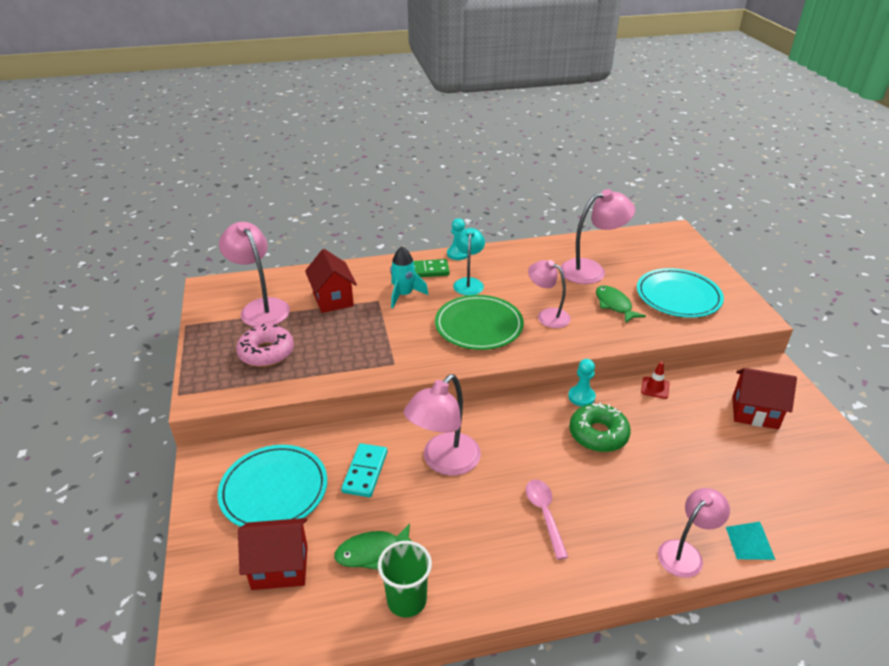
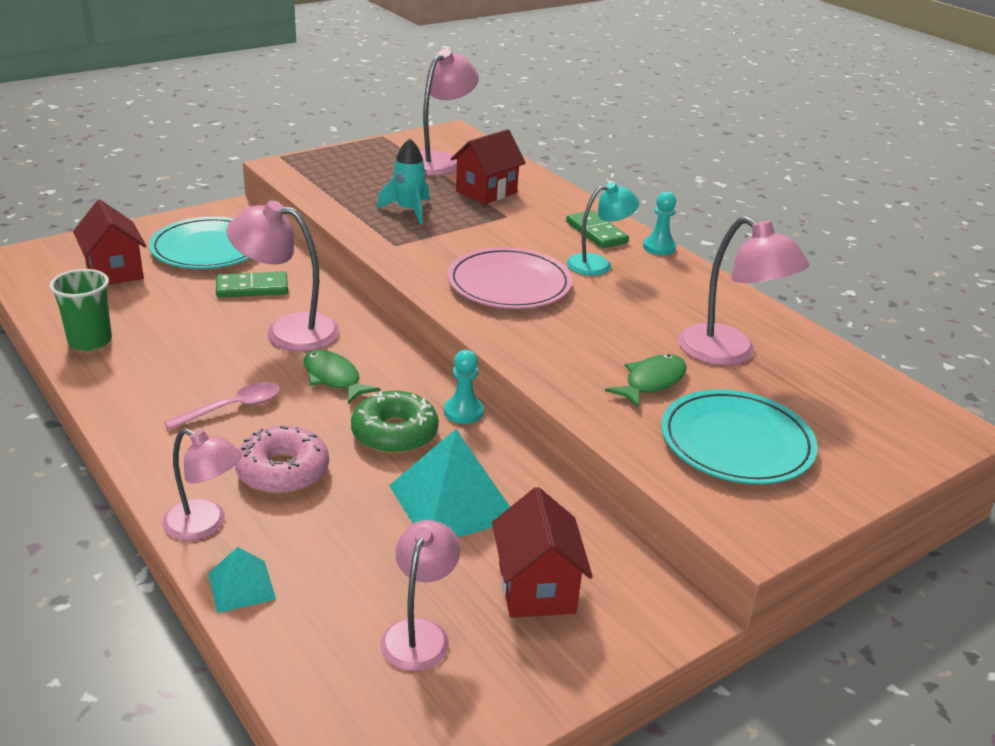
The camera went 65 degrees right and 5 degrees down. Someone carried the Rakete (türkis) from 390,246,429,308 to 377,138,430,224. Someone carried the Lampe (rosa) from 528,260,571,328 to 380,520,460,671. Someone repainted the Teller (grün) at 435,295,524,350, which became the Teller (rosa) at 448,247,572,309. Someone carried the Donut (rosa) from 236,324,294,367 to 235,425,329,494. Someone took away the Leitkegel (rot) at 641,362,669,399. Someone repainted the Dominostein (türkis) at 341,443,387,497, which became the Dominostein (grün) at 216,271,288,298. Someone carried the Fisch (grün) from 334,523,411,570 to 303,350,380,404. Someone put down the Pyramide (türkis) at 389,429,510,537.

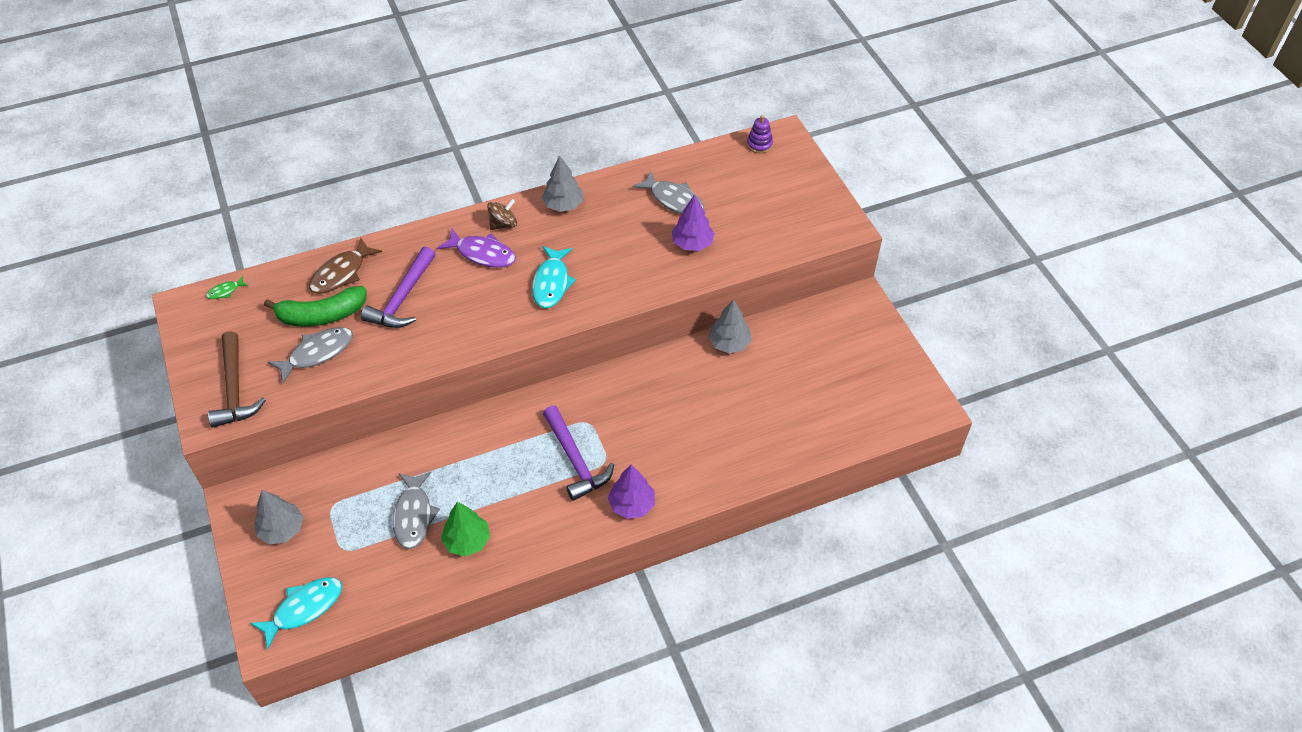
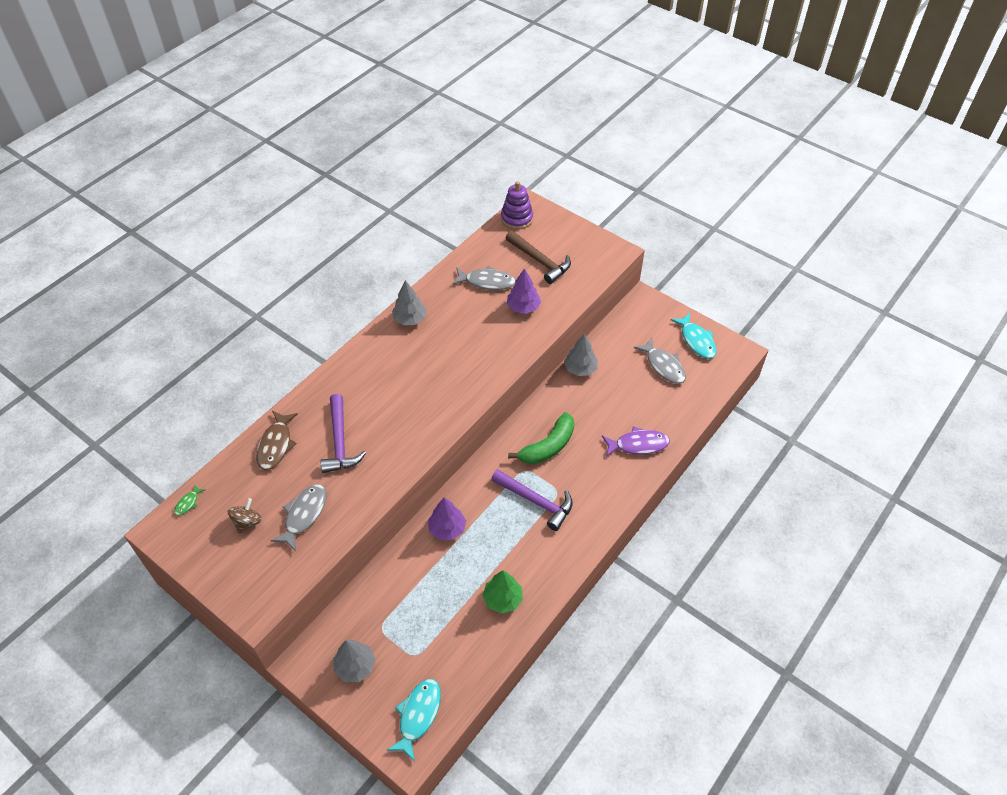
The camera went 30 degrees left and 0 degrees up. Someone scaled the Stapelspielzeug (lila) at 747,115,773,154 by 1.57. Someone carried the Kreisel (braun) from 487,199,517,230 to 228,498,262,533. Someone carried the Fisch (lila) from 437,228,516,268 to 602,426,670,457. Someone carried the Fisch (türkis) from 532,246,576,308 to 670,313,717,359. Someone carried the Banane (grün) from 264,286,367,327 to 508,412,574,464. Someone carried the Hammer (braun) from 208,331,266,428 to 506,231,571,284. Someone carried the Baum (lila) from 608,465,655,519 to 428,497,466,540. Someone carried the Fisch (grau) from 393,472,440,549 to 634,338,686,384.

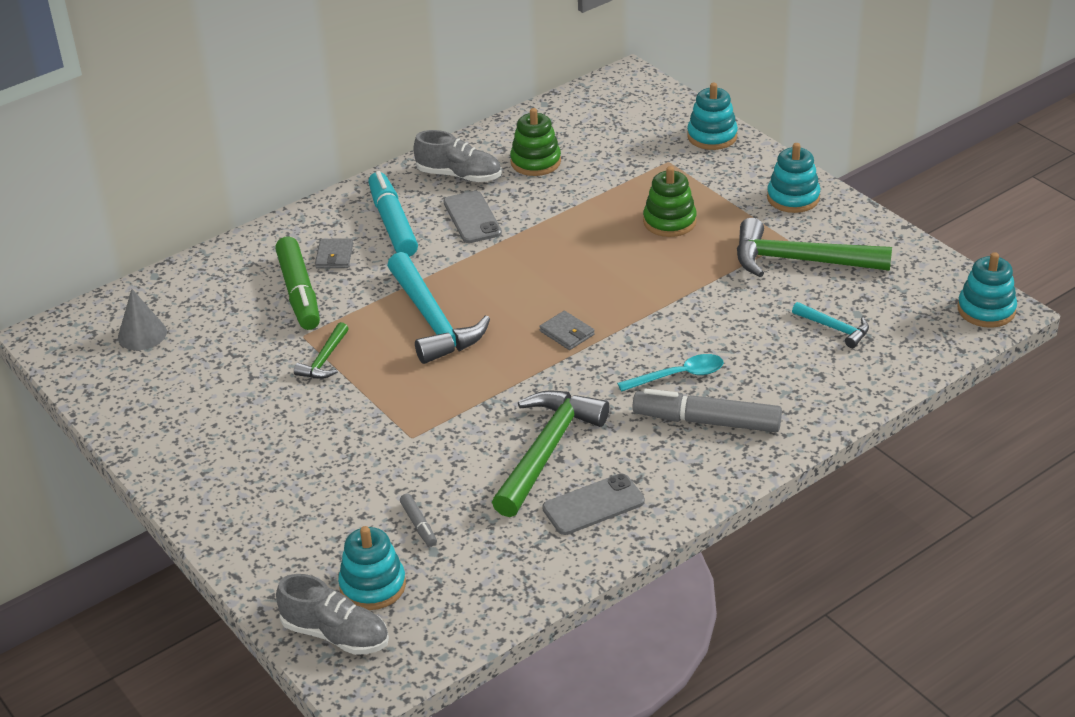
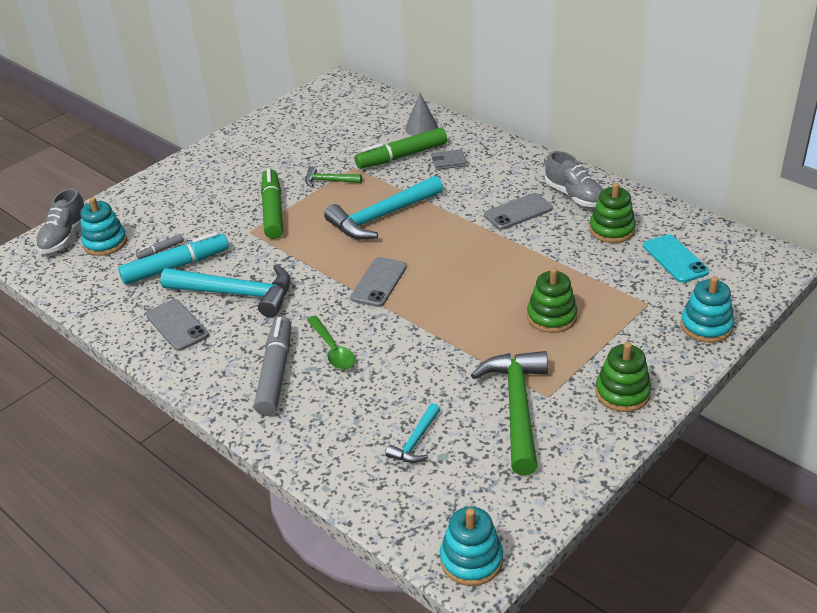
The camera went 80 degrees right and 0 degrees up. Someone rotated the Schuh (grau) at 413,130,501,182 by 45 degrees counterclockwise. Someone repainted the Stapelspielzeug (türkis) at 767,143,820,213, which became the Stapelspielzeug (grün) at 595,342,651,412. Someone carried the Filzstift (türkis) from 368,171,418,257 to 118,232,229,285. Someone carried the Kegel (grau) from 118,289,167,350 to 405,93,438,136. Someone swapped the Geldbörse (grau) at 539,311,595,350 for the Handy (grau) at 350,257,407,307. Someone repainted the Löffel (türkis) at 617,354,724,392, which became the Löffel (grün) at 307,315,355,370. Someone repainted the Hammer (grün) at 492,390,609,517, which became the Hammer (türkis) at 160,264,290,318. Someone put down the Filzstift (grün) at 261,168,283,239. Someone put down the Handy (türkis) at 643,234,709,283.

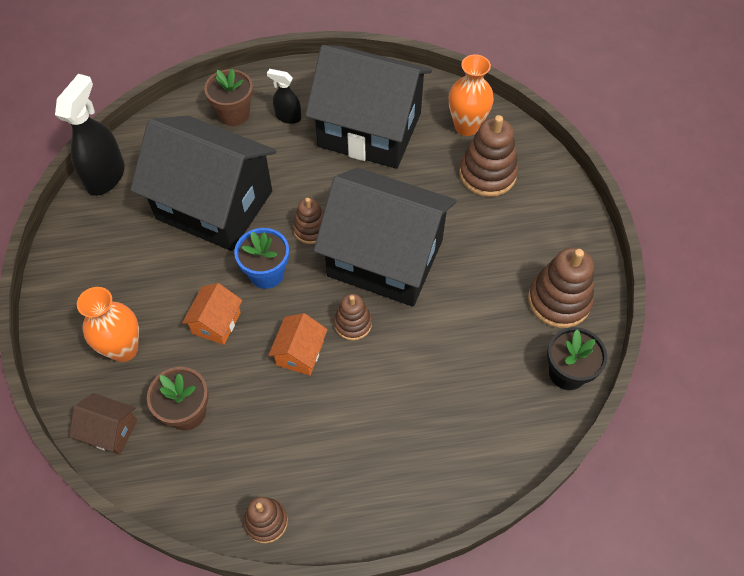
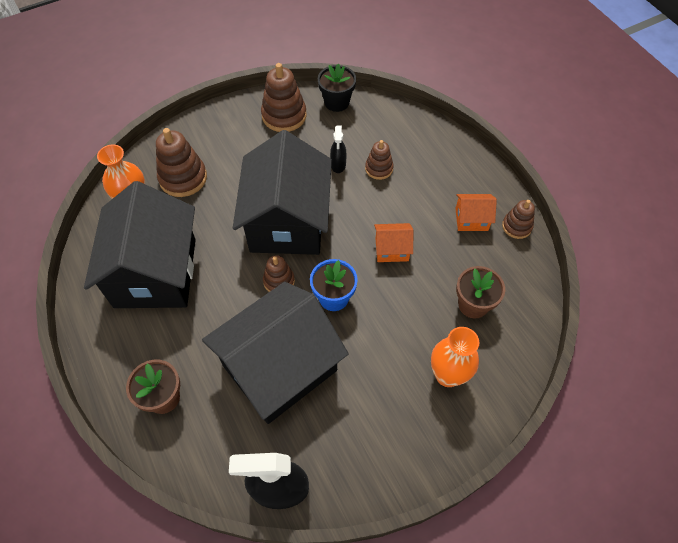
The camera went 110 degrees left and 0 degrees up. Someone carried the Sprühflasche (schwarz) from 267,69,301,124 to 330,126,347,173. Someone rotated the Haus (schwarz) at 130,116,276,251 by 45 degrees clockwise. Someone carried the Haus (orange) from 182,283,242,345 to 455,194,497,231. Someone carried the Stapelspielzeug (braun) from 334,294,372,341 to 365,140,394,180. Someone took away the Haus (braun) at 69,393,137,455.

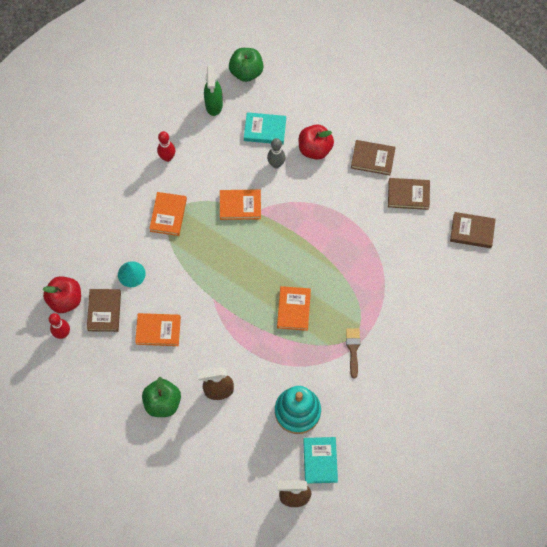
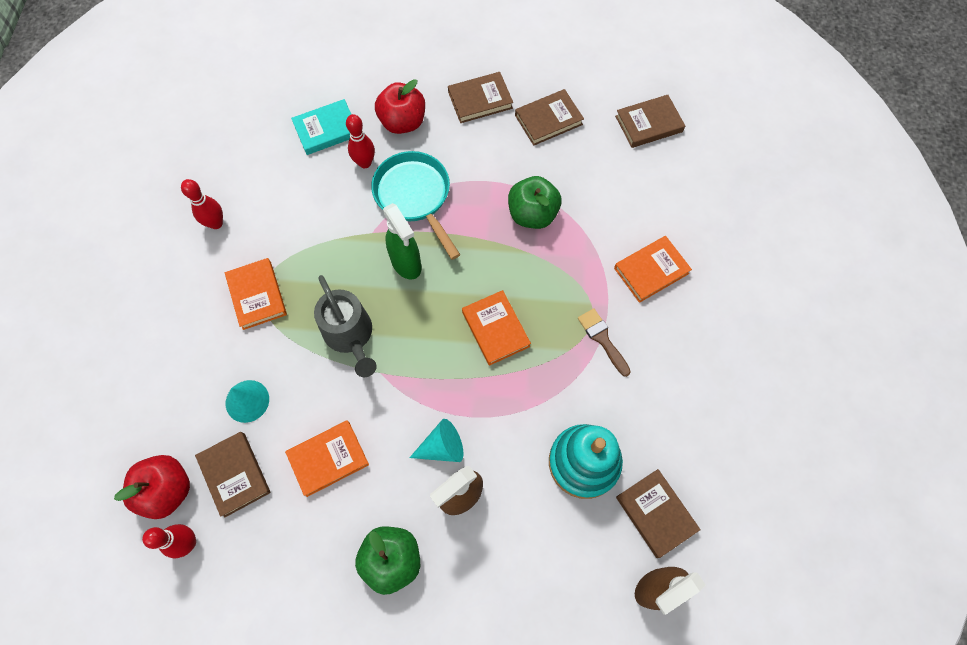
The camera went 30 degrees left and 0 degrees up. Someone carried the Apfel (grün) from 229,48,264,82 to 508,176,562,229. Someone carried the Sprühflasche (grün) from 204,65,223,116 to 383,203,422,280. Someone repainted the Bowlingkegel (grau) at 267,138,285,168, which became the Bowlingkegel (rot) at 346,114,375,168. Someone carried the Buch (orange) from 220,189,261,220 to 614,236,692,303. Someone repainted the Buch (türkis) at 303,437,338,484, which became the Buch (braun) at 616,469,701,558. Someone put down the Pfanne (türkis) at 371,151,460,260. Someone put down the Gießkanne (grau) at 314,275,377,377. Someone put down the Kegel (türkis) at 409,419,463,462.

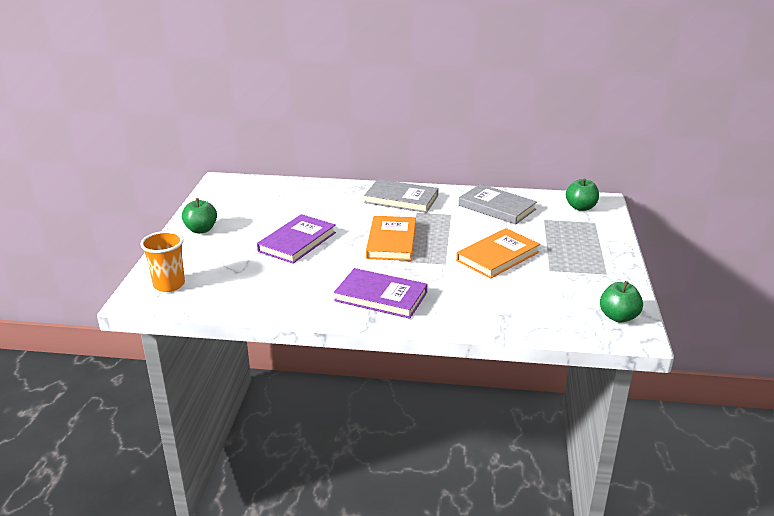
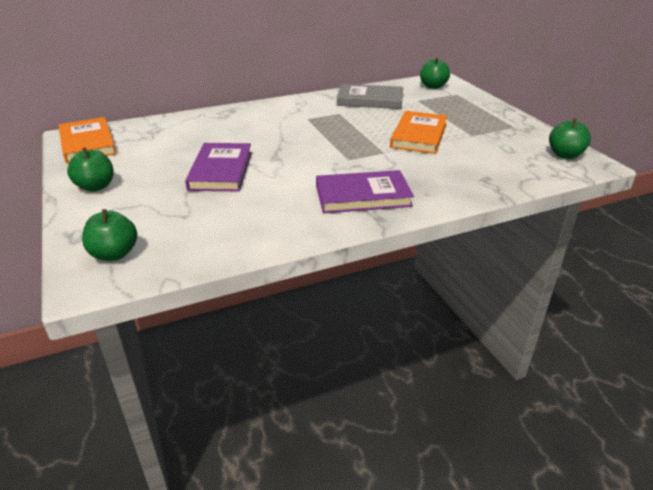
The camera went 30 degrees left and 5 degrees up. Someone took away the Buch (grau) at 364,179,439,213. Someone carried the Buch (orange) from 366,216,416,261 to 58,117,117,163. Someone swapped the Becher (orange) at 141,231,185,292 for the Apfel (grün) at 82,209,137,261.

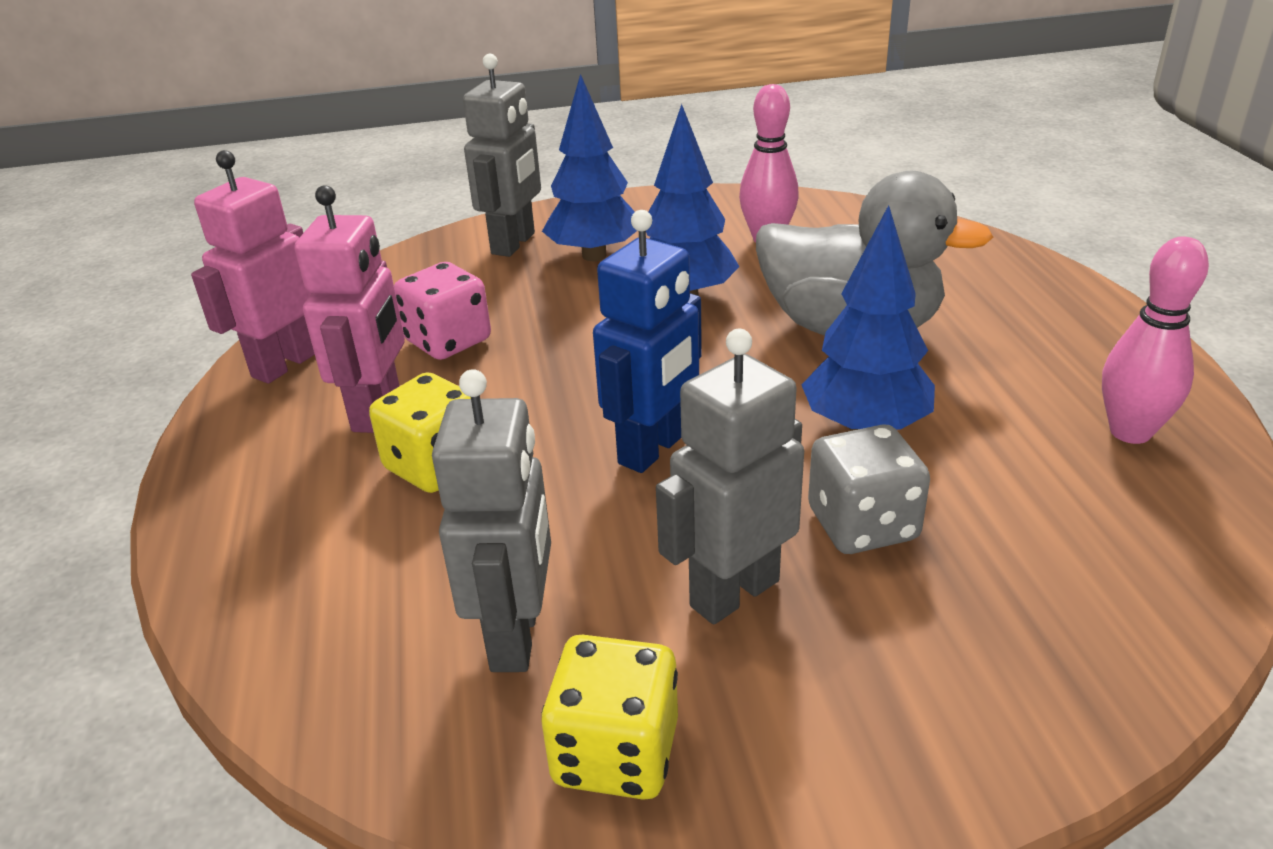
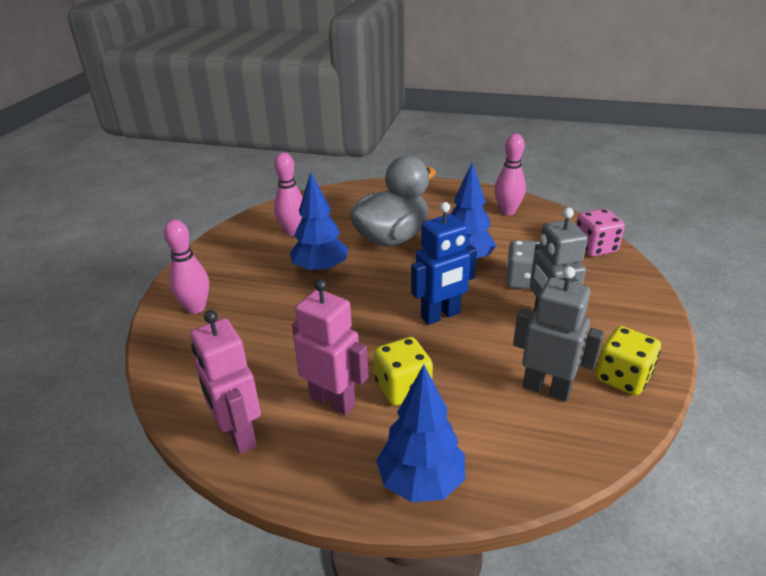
The camera went 65 degrees left and 0 degrees up. Someone swapped the Roboter (grau) at 463,54,541,257 for the Bowlingkegel (rosa) at 164,219,209,314. Someone carried the Baum (blau) from 542,74,637,261 to 376,364,465,502. Someone rotated the Roboter (blau) at 593,210,702,473 by 90 degrees clockwise. Someone carried the Spielwürfel (rosa) from 394,262,491,360 to 576,209,625,257.

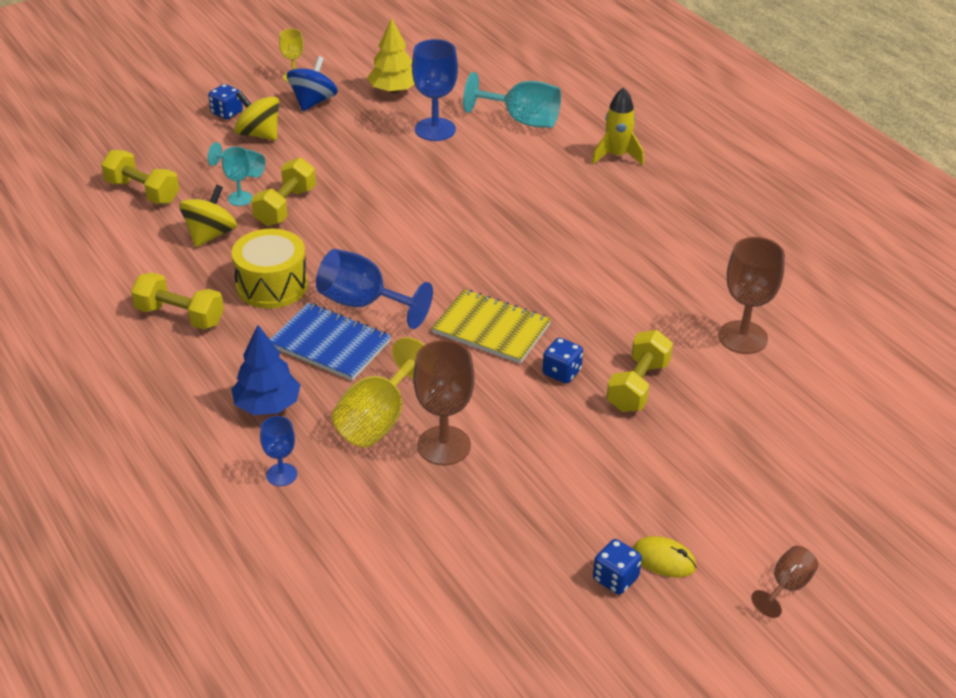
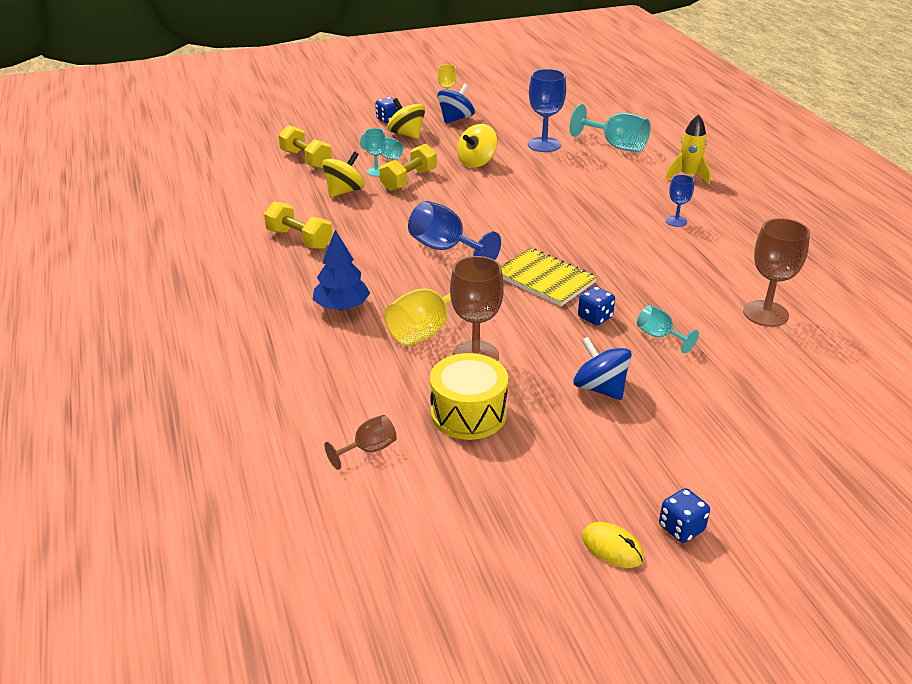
The camera went 15 degrees right and 5 degrees down. Someone took away the Baum (gelb) at 367,18,415,93. Someone carried the Trommel (gelb) from 232,229,308,309 to 430,353,508,440. Someone took away the Notizbuch (blau) at 270,303,391,381. Someone swapped the Hantel (gelb) at 606,330,673,412 for the Kelch (türkis) at 637,305,699,353. Someone carried the Kelch (blau) from 260,416,297,486 to 666,175,694,227. Someone carried the Computermaus (gelb) from 633,536,696,577 to 582,522,644,568. Someone carried the Spielwürfel (blau) from 593,539,642,595 to 659,488,710,543. Someone carried the Kelch (braun) from 751,546,818,618 to 324,415,397,470. Someone put down the Kreisel (gelb) at 457,124,497,168. Someone put down the Kreisel (blau) at 573,337,632,400.

